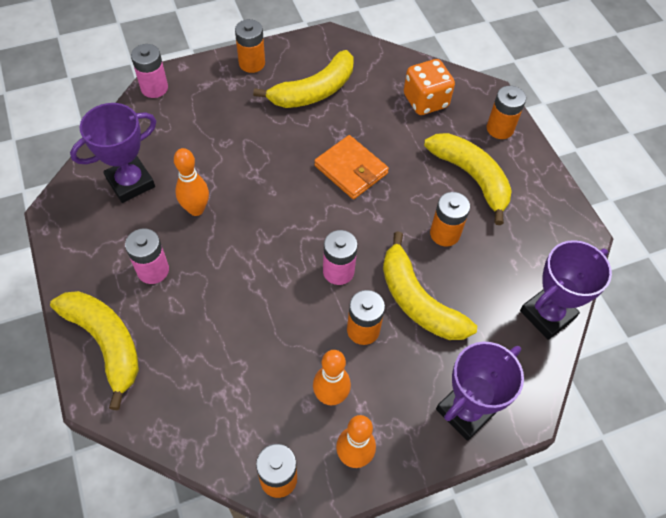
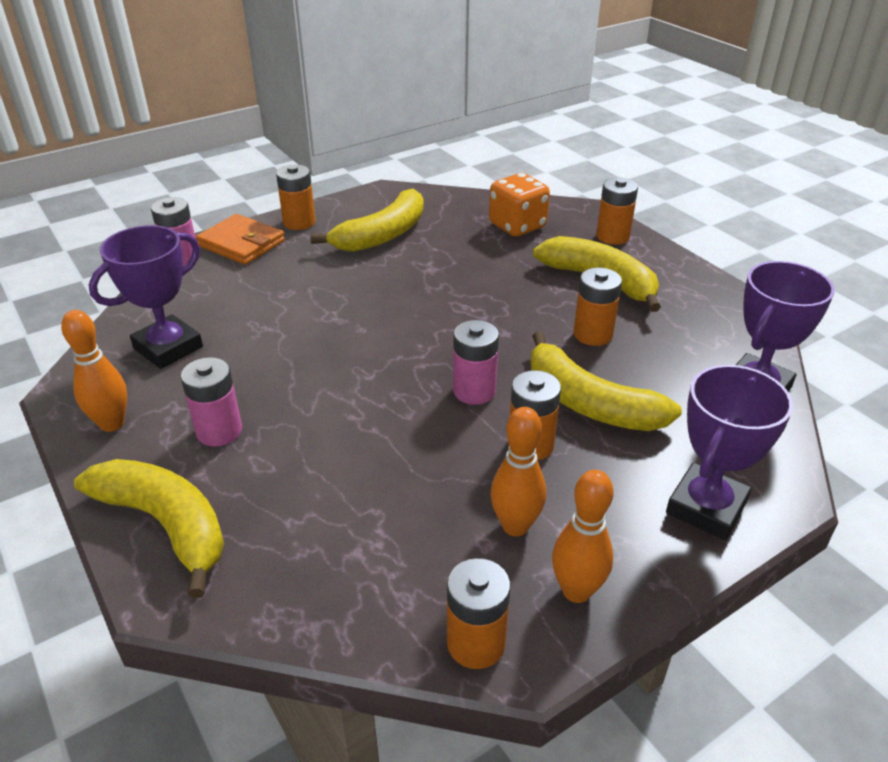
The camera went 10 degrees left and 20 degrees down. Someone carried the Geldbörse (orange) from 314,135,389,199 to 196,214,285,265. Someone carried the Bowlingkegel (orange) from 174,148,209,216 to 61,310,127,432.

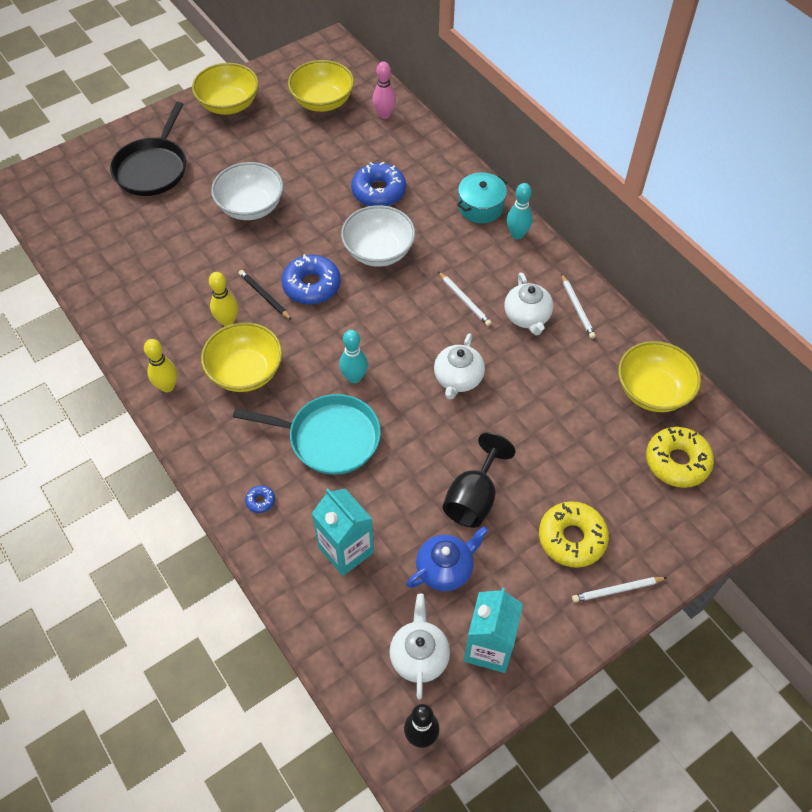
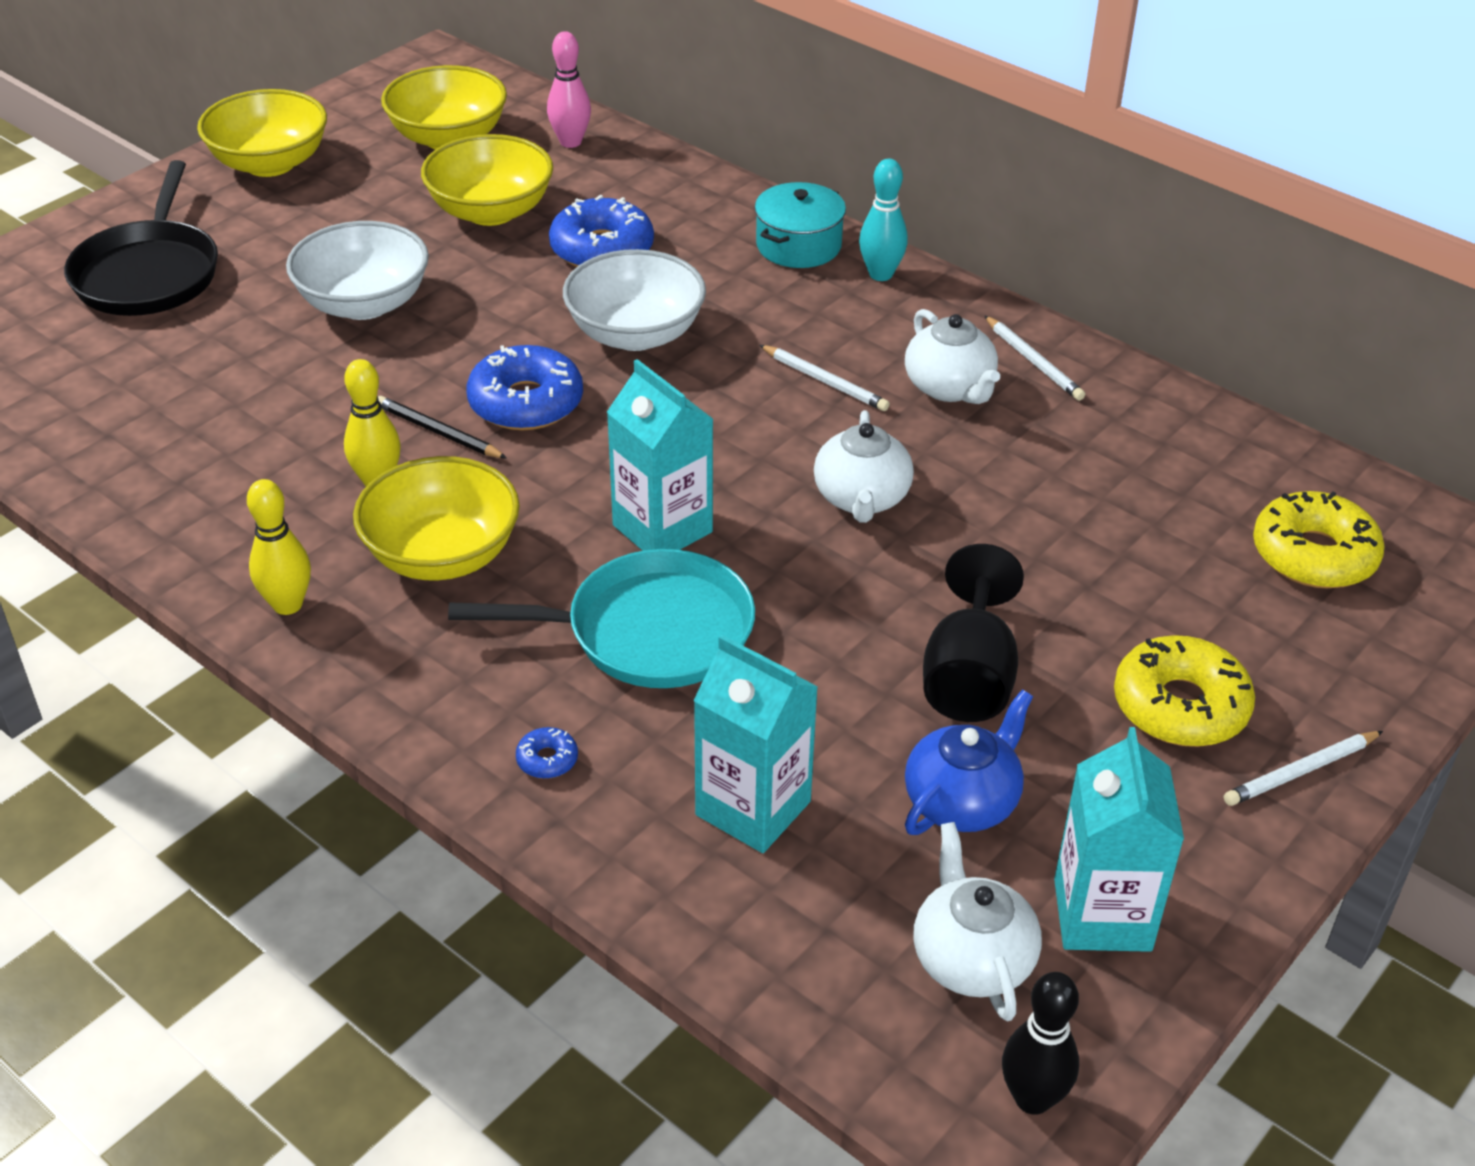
The camera went 15 degrees left and 15 degrees down. Someone swapped the Bowlingkegel (türkis) at 339,330,368,383 for the Getränkekarton (türkis) at 607,359,713,551. Someone carried the Schüssel (gelb) from 618,341,701,412 to 421,134,553,226.

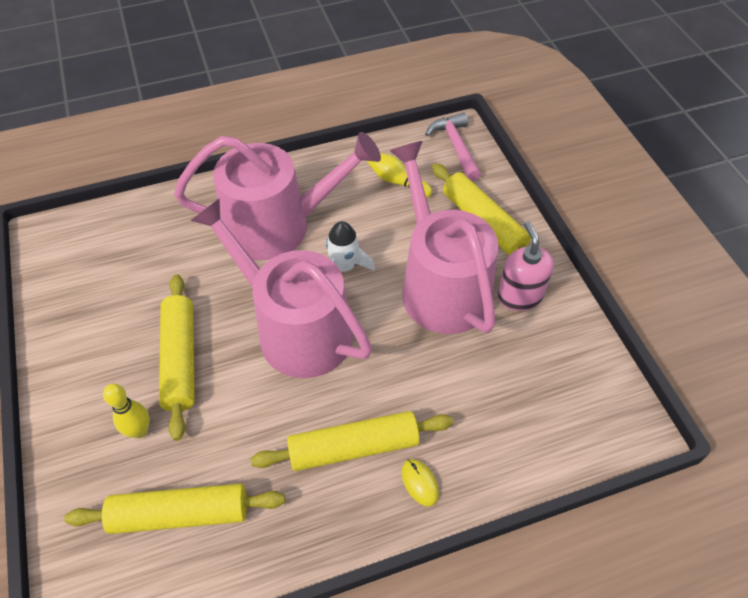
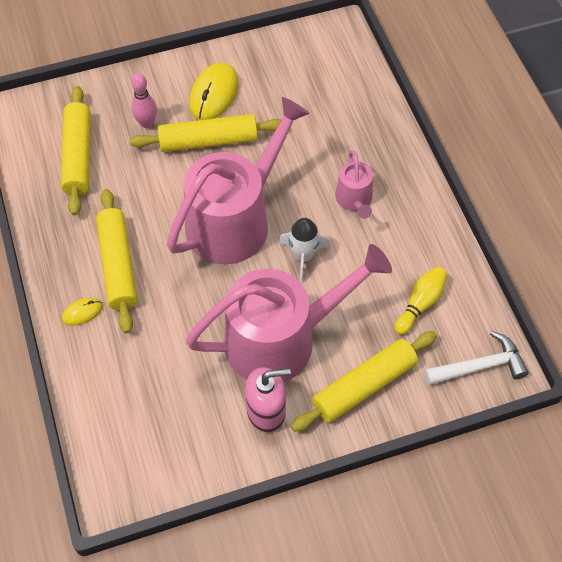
The camera went 90 degrees right and 5 degrees up. Someone repainted the Hammer (rosa) at 425,113,481,181, which became the Hammer (weiß) at 424,331,529,385. Someone scaled the Gießkanne (rosa) at 174,132,381,260 by 0.46. Someone repainted the Bowlingkegel (gelb) at 103,383,149,438, which became the Bowlingkegel (rosa) at 131,73,157,128. Someone put down the Computermaus (gelb) at 189,62,239,120.

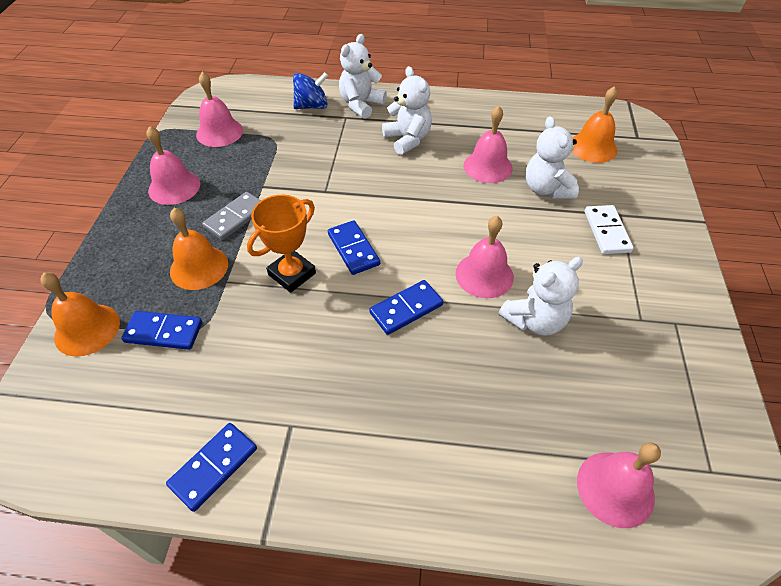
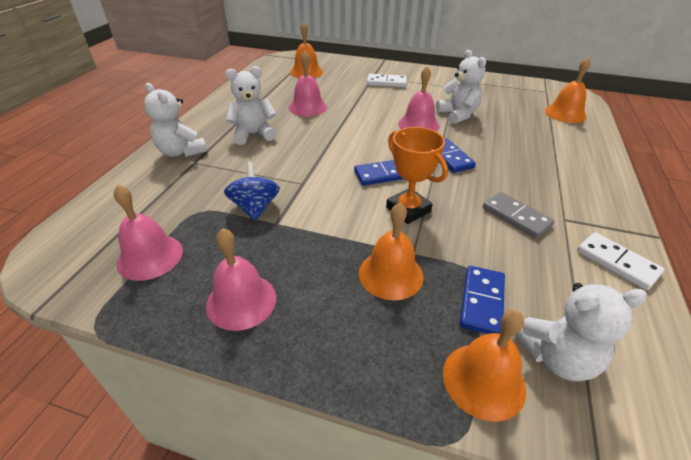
The camera went 80 degrees left and 10 degrees down. Someone carried the Kreisel (blau) from 293,72,328,109 to 224,162,280,221. Someone carried the Teddybär (weiß) from 526,116,579,199 to 515,283,647,381. Someone carried the Dominostein (grau) from 202,192,261,240 to 483,192,554,239. Someone repainted the Dominostein (blau) at 166,423,257,512, which became the Dominostein (weiß) at 577,232,665,290. Someone repainted the Glocke (rosa) at 577,442,661,528, which became the Glocke (orange) at 545,57,591,123.

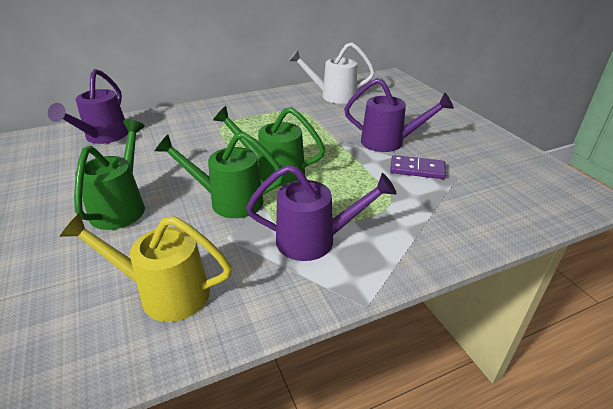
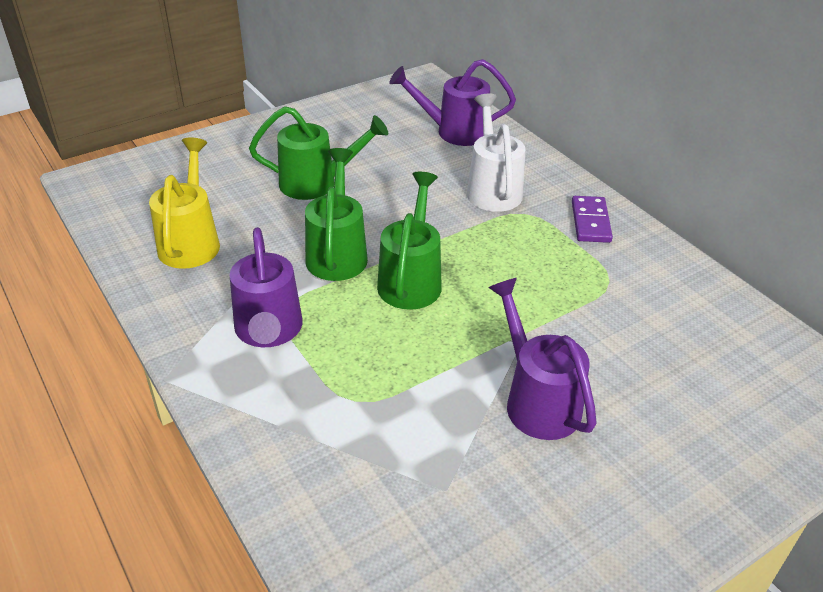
The camera went 80 degrees right and 5 degrees up. Someone carried the Gießkanne (weiß) from 289,42,375,104 to 467,94,526,212. Someone rotated the Gießkanne (lila) at 344,78,454,152 by 150 degrees clockwise. Someone carried the Dominostein (lila) from 390,155,446,179 to 572,196,613,243.

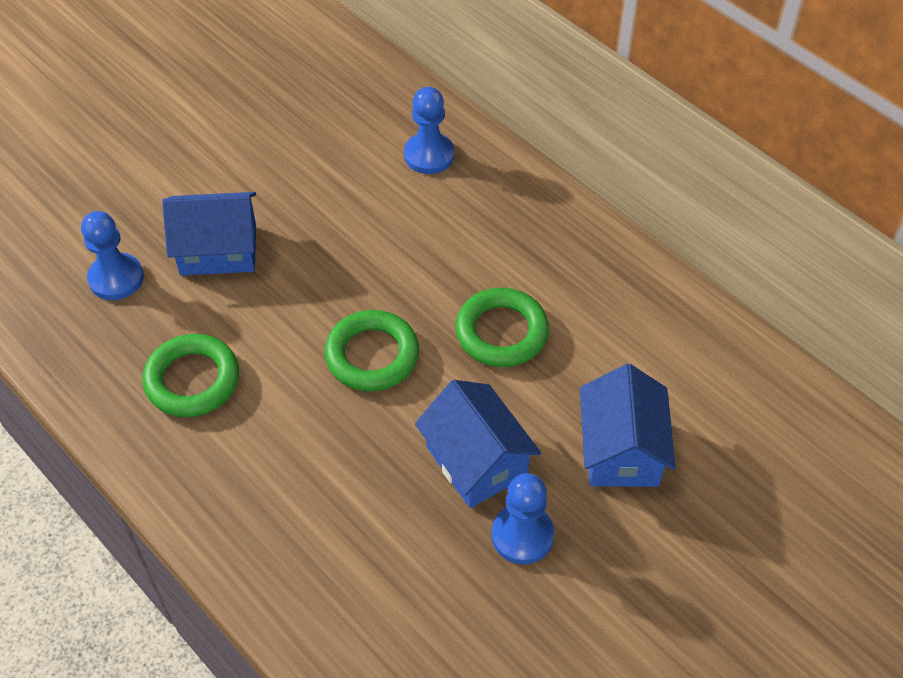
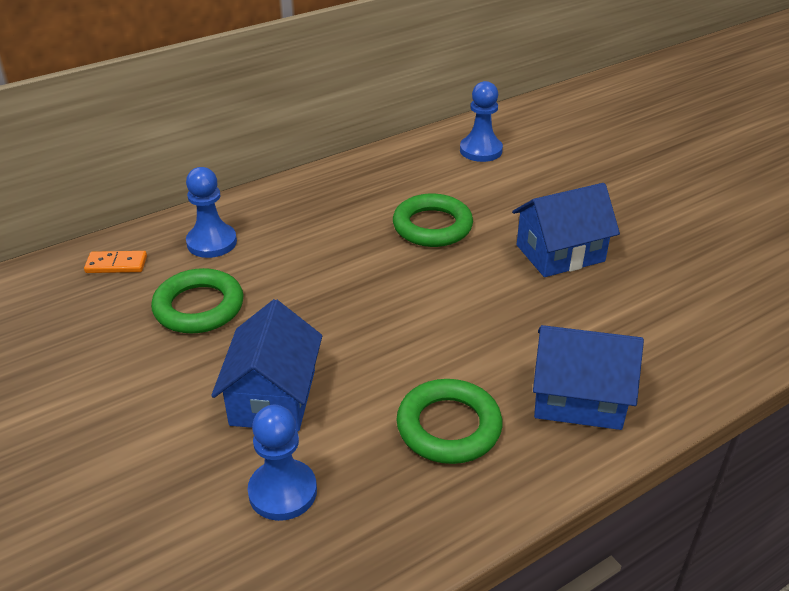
The camera went 80 degrees left and 15 degrees down. Someone carried the Ring (grün) from 325,310,419,391 to 151,268,243,333. Someone carried the Haus (blau) from 580,364,676,487 to 533,325,644,430. Someone carried the Bauer (blau) from 491,473,555,564 to 460,81,503,162. Someone put down the Dominostein (orange) at 84,251,147,273.

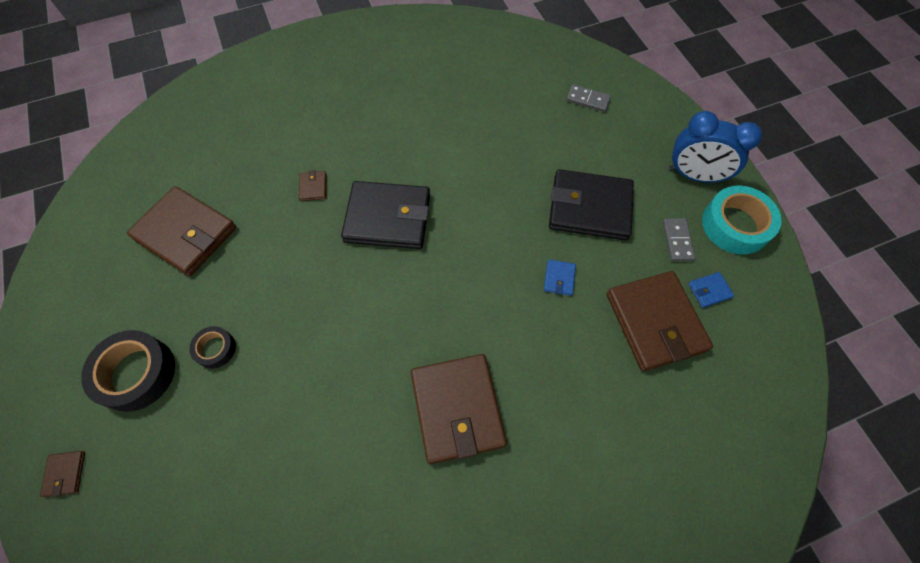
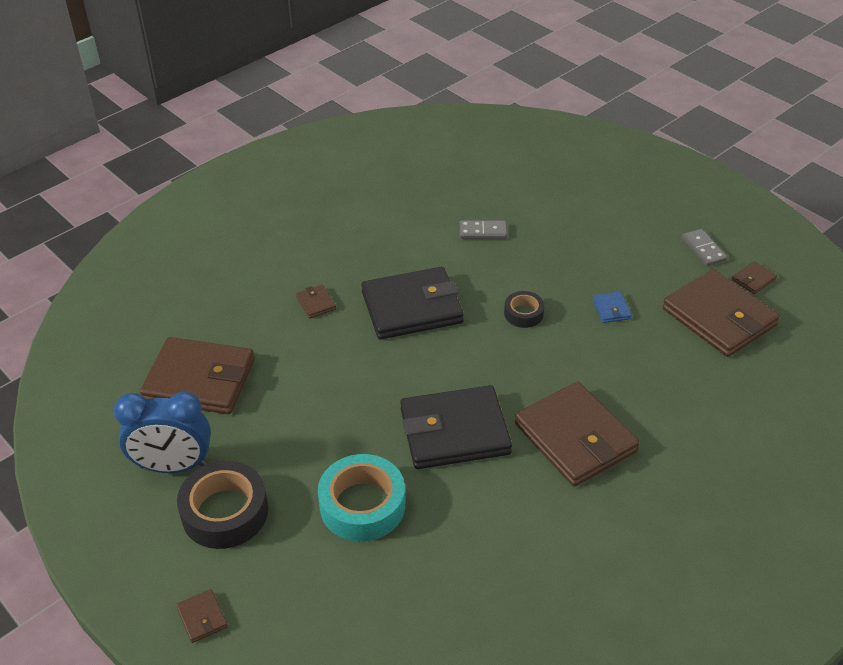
The camera went 20 degrees left and 20 degrees down. Someone carried the Dominostein (grau) from 567,84,611,112 to 459,220,507,239. Someone carried the Wecker (blau) from 669,111,762,183 to 114,392,211,473. Someone carried the Geldbörse (schwarz) from 549,169,634,241 to 400,385,512,469. Someone carried the Klebeband (türkis) from 702,186,782,255 to 318,454,405,541. Someone repainted the Geldbörse (blau) at 689,272,734,308, which became the Geldbörse (braun) at 732,261,777,294. Someone carried the Klebeband (schwarz) from 189,326,236,369 to 504,291,544,328.

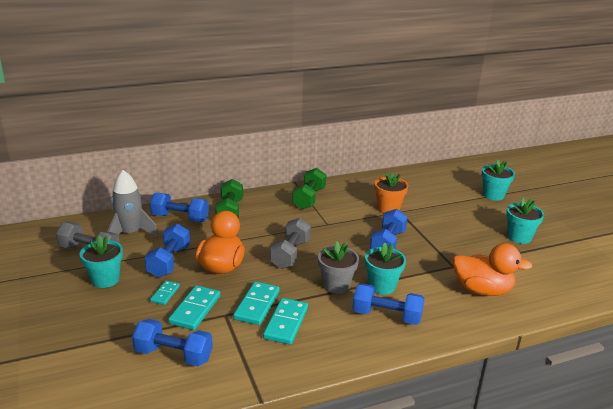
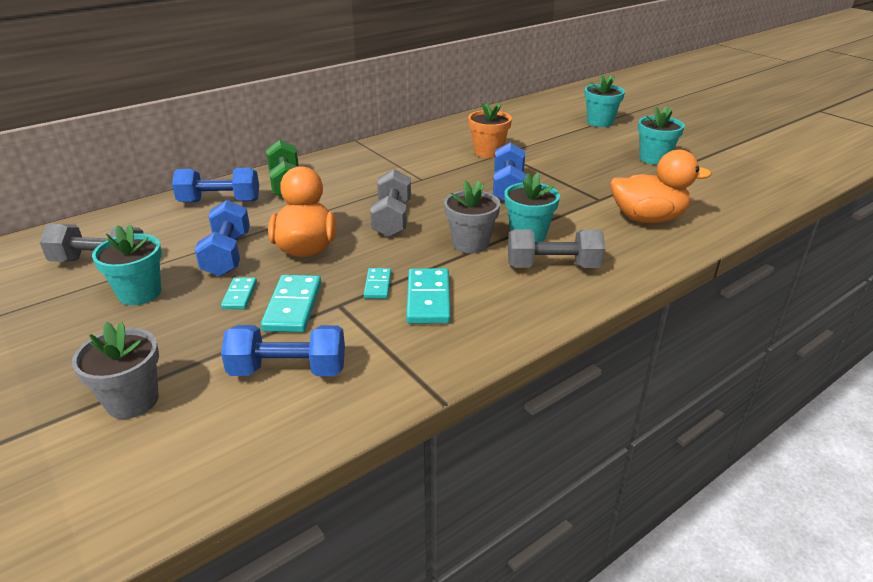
The camera went 15 degrees left and 5 degrees up. Someone took away the Hantel (grün) at 292,168,326,209. Someone took away the Rakete (grau) at 107,170,158,237. Someone scaled the Dominostein (türkis) at 233,281,280,325 by 0.58. Someone repainted the Hantel (blau) at 352,283,424,325, which became the Hantel (grau) at 508,229,605,268. Someone put down the Blumentopf (grau) at 72,322,159,419.

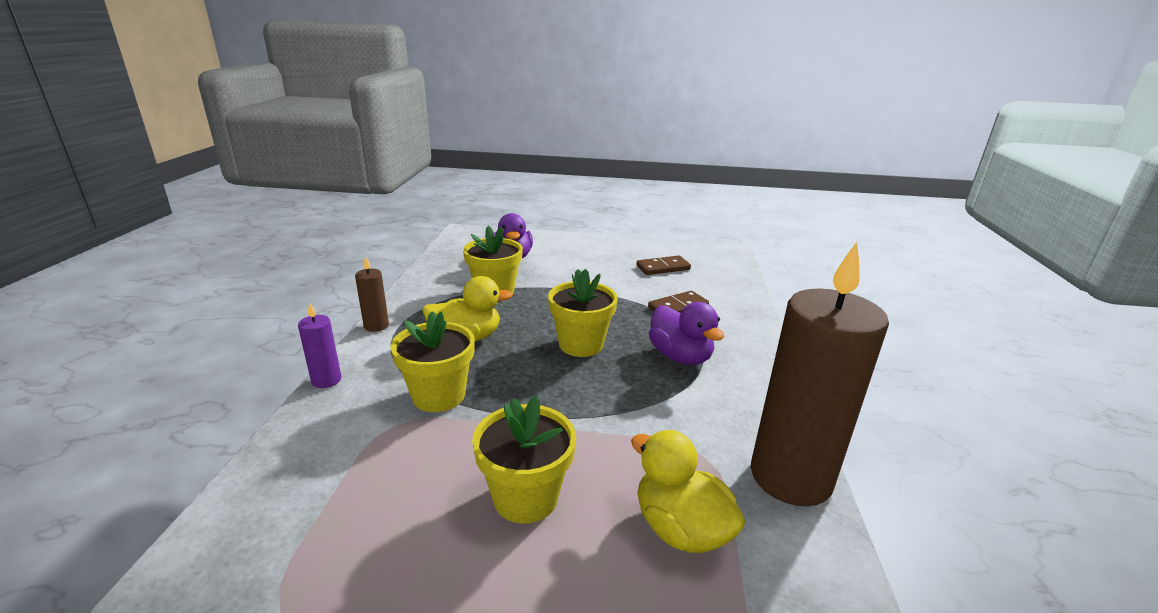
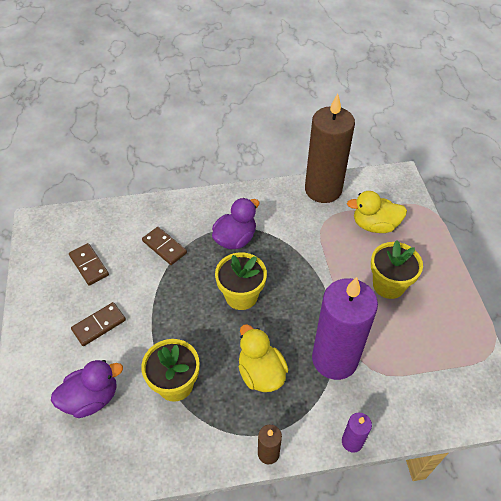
The camera went 105 degrees left and 25 degrees up. Someone swapped the Blumentopf (gelb) at 391,311,475,412 for the Kerze (lila) at 312,277,378,380. Someone rotated the Ente (gelb) at 631,430,746,553 by 60 degrees clockwise. Someone put down the Dominostein (braun) at 71,302,126,346.

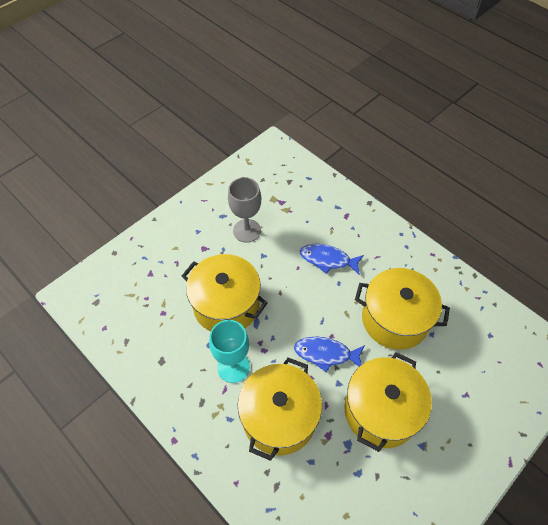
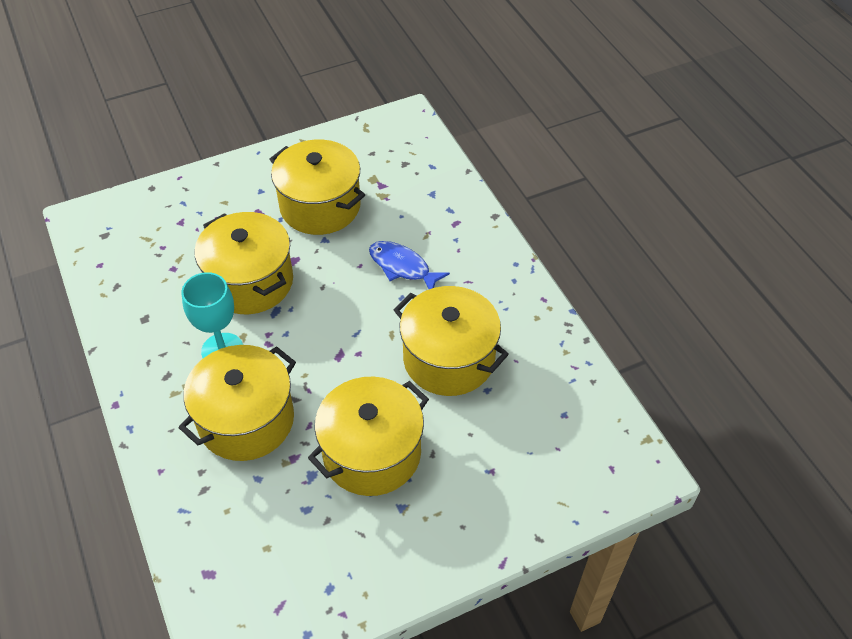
The camera went 20 degrees right and 5 degrees down. Someone swapped the Kelch (grau) at 228,177,261,243 for the Kochtopf (gelb) at 269,140,365,235. Someone took away the Fisch (blau) at 294,337,365,372.

